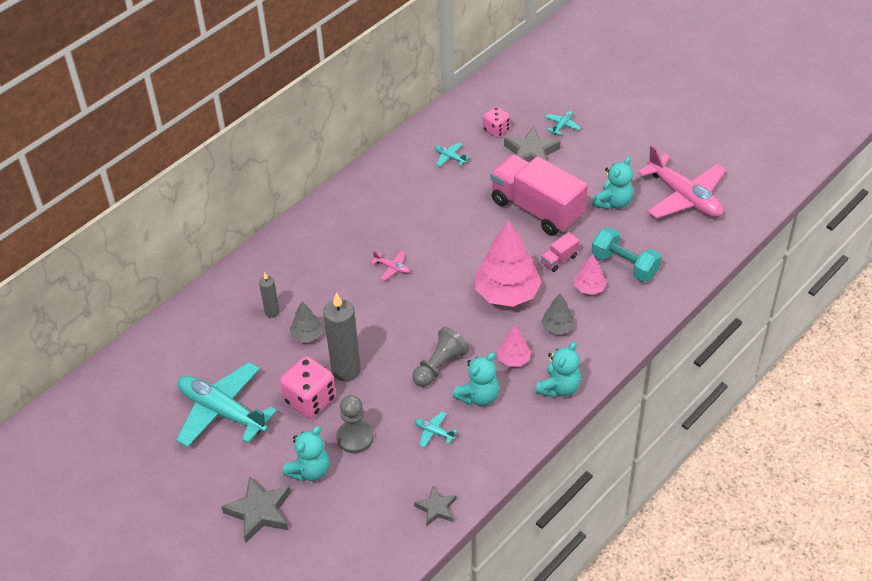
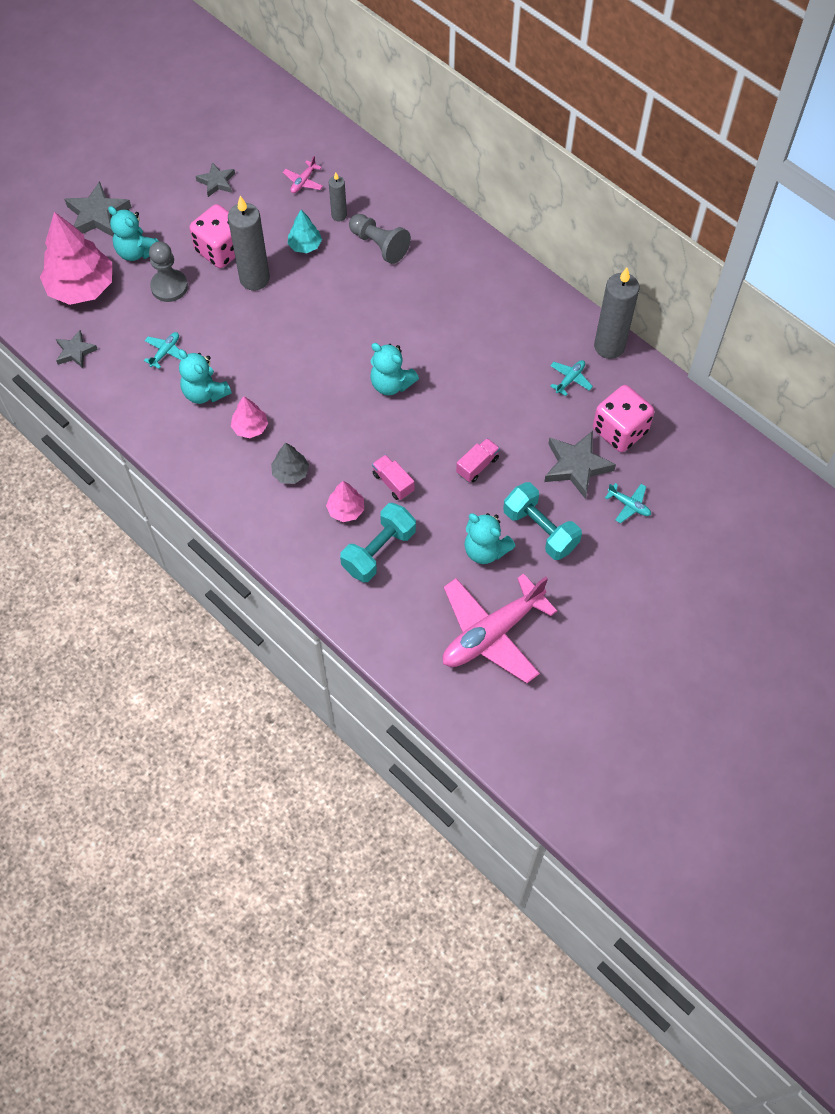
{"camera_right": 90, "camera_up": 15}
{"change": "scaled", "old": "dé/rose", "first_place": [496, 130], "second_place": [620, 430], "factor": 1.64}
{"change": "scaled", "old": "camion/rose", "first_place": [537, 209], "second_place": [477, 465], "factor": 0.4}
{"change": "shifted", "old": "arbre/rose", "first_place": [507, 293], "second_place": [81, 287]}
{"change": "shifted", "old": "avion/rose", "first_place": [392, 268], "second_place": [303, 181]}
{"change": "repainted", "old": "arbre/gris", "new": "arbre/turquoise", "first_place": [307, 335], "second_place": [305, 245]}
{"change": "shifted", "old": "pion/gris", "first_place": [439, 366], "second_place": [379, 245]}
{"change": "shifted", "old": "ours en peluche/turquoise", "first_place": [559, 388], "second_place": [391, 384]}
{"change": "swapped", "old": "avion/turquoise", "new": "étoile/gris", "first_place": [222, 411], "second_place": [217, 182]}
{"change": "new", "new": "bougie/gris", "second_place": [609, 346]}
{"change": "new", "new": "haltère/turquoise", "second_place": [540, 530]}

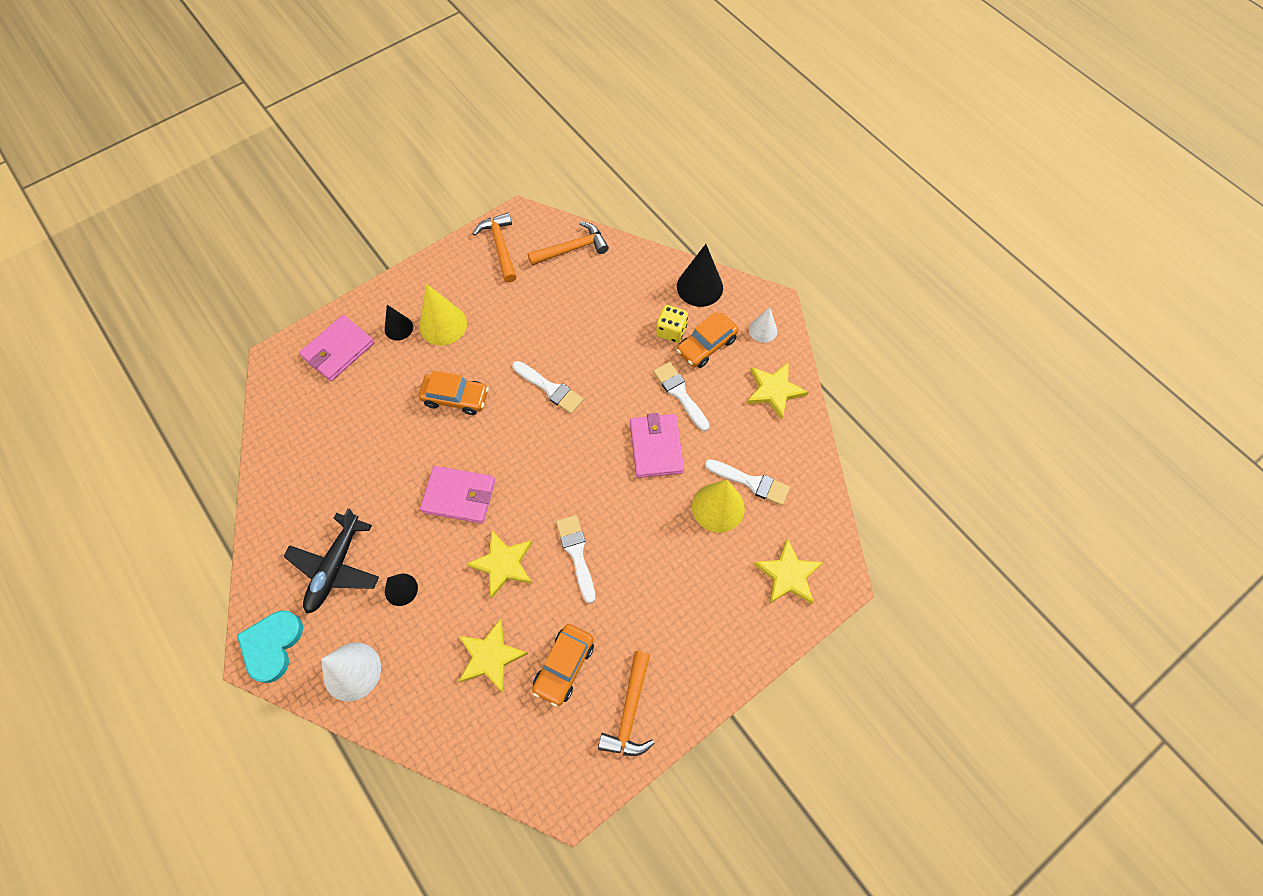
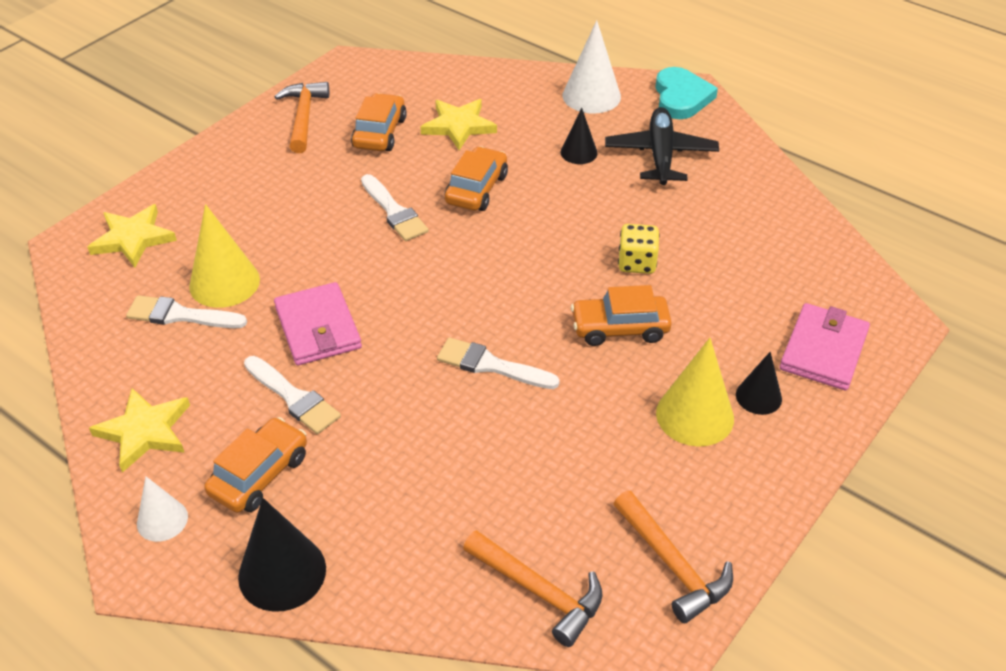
{"camera_right": 165, "camera_up": -20}
{"change": "rotated", "old": "marteau/orange", "first_place": [572, 249], "second_place": [538, 591], "degrees": -105}
{"change": "shifted", "old": "dé/jaune", "first_place": [671, 331], "second_place": [637, 263]}
{"change": "gone", "old": "portefeuille/rose", "first_place": [459, 496]}
{"change": "swapped", "old": "étoile/jaune", "new": "voiture/orange", "first_place": [503, 564], "second_place": [476, 189]}

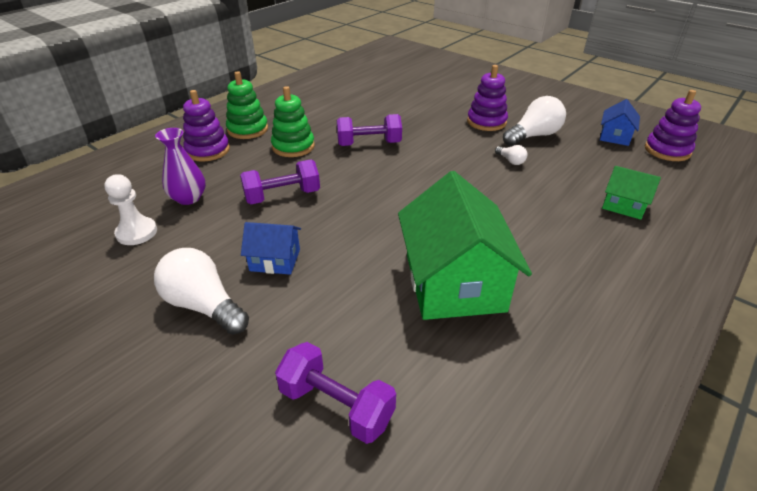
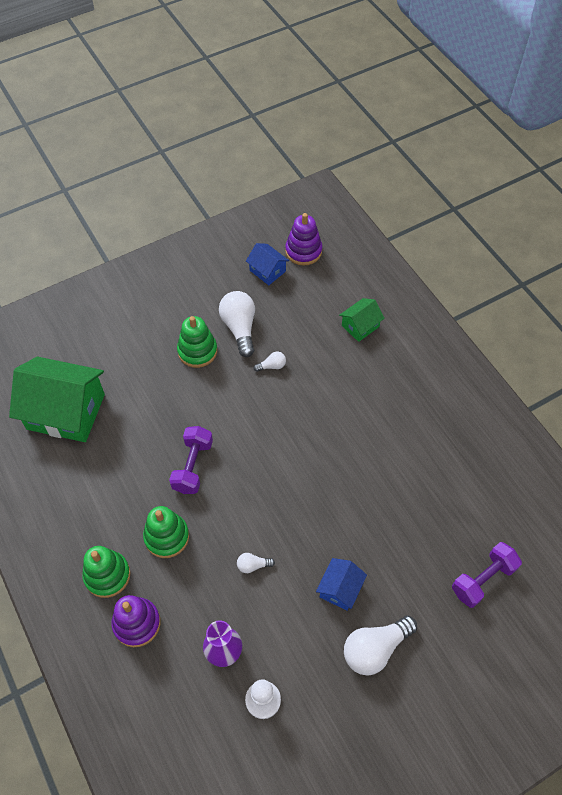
{"camera_right": -70, "camera_up": 20}
{"change": "repainted", "old": "jouet à empiler/violet", "new": "jouet à empiler/vert", "first_place": [486, 122], "second_place": [197, 351]}
{"change": "swapped", "old": "haltère/violet", "new": "ampoule/blanc", "first_place": [282, 196], "second_place": [253, 565]}
{"change": "shifted", "old": "maison/vert", "first_place": [454, 282], "second_place": [66, 412]}

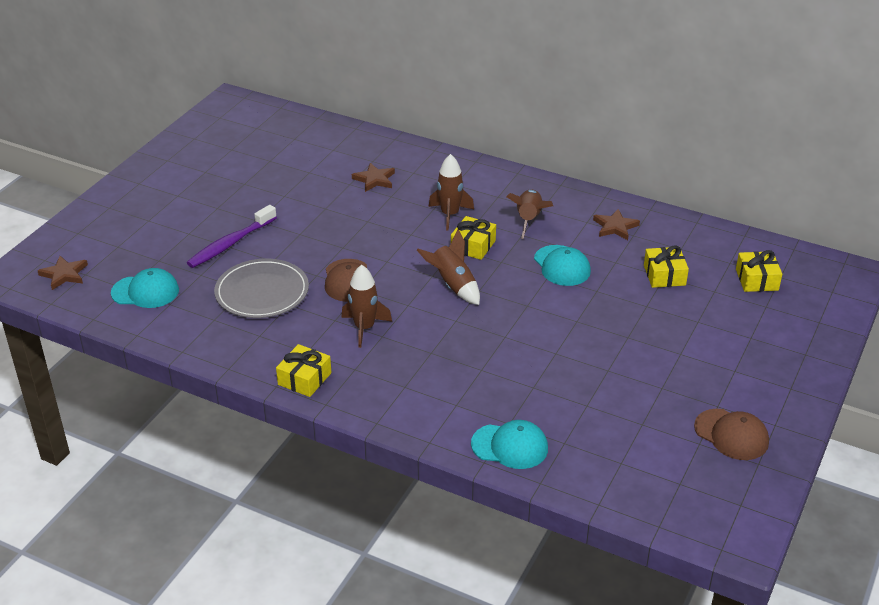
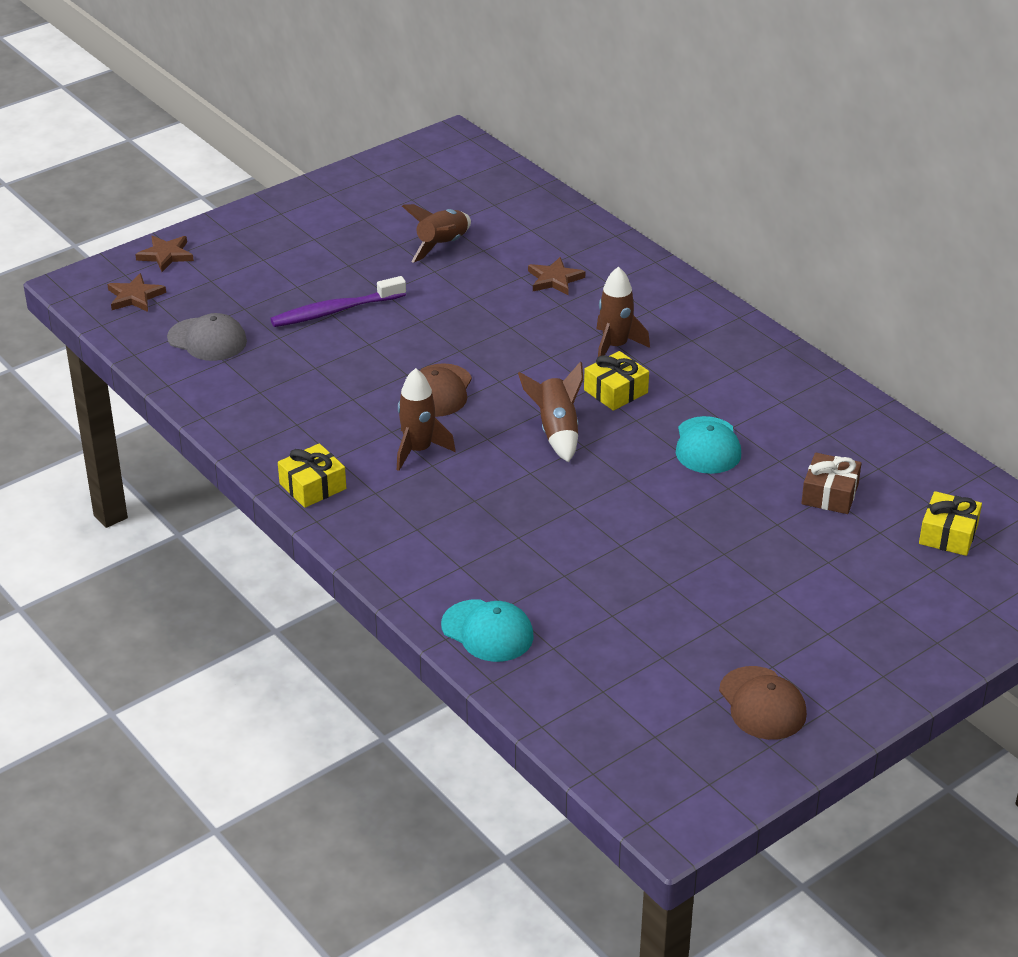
{"camera_right": 25, "camera_up": 0}
{"change": "shifted", "old": "fusée/marron", "first_place": [529, 220], "second_place": [442, 245]}
{"change": "shifted", "old": "étoile/marron", "first_place": [615, 227], "second_place": [166, 255]}
{"change": "repainted", "old": "cadeau/jaune", "new": "cadeau/marron", "first_place": [664, 275], "second_place": [829, 494]}
{"change": "gone", "old": "assiette/gris", "first_place": [262, 292]}
{"change": "repainted", "old": "casquette/turquoise", "new": "casquette/gris", "first_place": [145, 291], "second_place": [207, 340]}

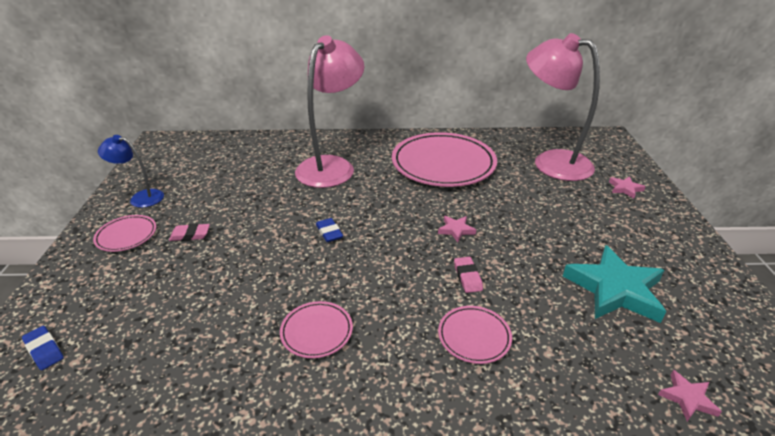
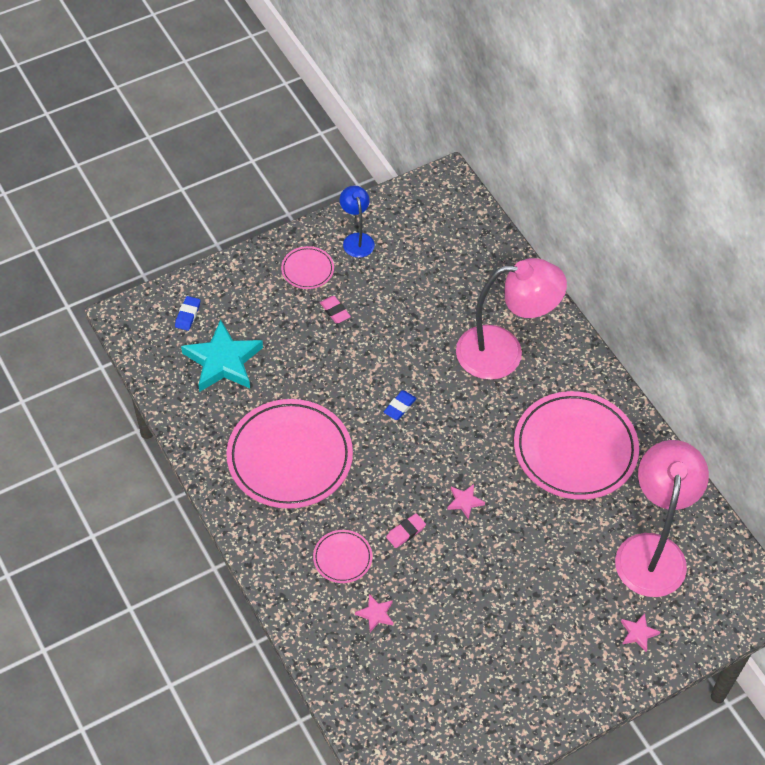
{"camera_right": 60, "camera_up": 20}
{"change": "shifted", "old": "étoile/turquoise", "first_place": [614, 289], "second_place": [223, 361]}
{"change": "scaled", "old": "assiette/rose", "first_place": [316, 332], "second_place": [290, 457], "factor": 2.2}
{"change": "shifted", "old": "étoile/rose", "first_place": [687, 398], "second_place": [375, 614]}

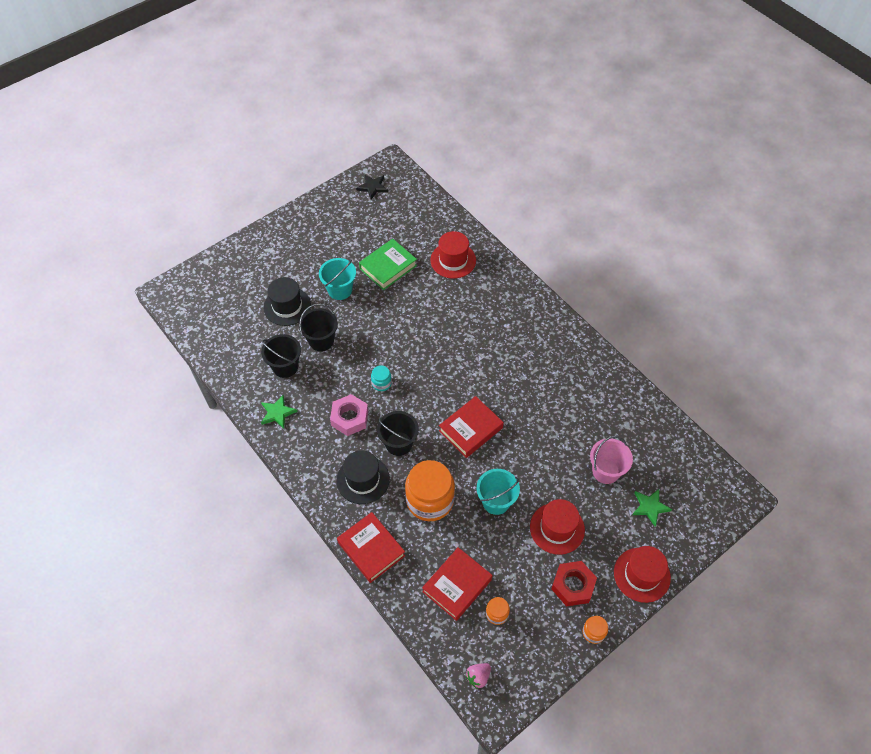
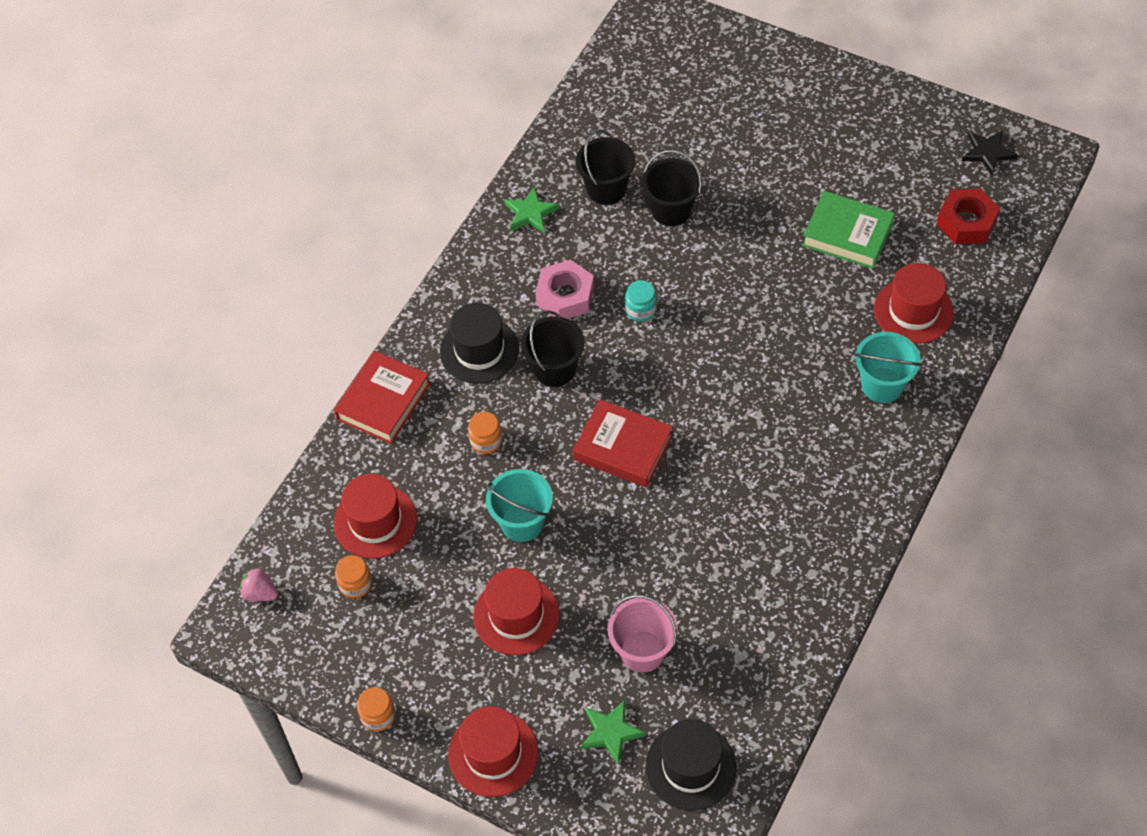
{"camera_right": 70, "camera_up": 0}
{"change": "shifted", "old": "seau/turquoise", "first_place": [340, 290], "second_place": [882, 385]}
{"change": "shifted", "old": "chapeau/noir", "first_place": [287, 306], "second_place": [690, 766]}
{"change": "scaled", "old": "bocal/orange", "first_place": [430, 500], "second_place": [486, 440], "factor": 0.45}
{"change": "swapped", "old": "livre/rouge", "new": "chapeau/rouge", "first_place": [457, 585], "second_place": [375, 521]}
{"change": "shifted", "old": "écrou/rouge", "first_place": [573, 585], "second_place": [966, 222]}

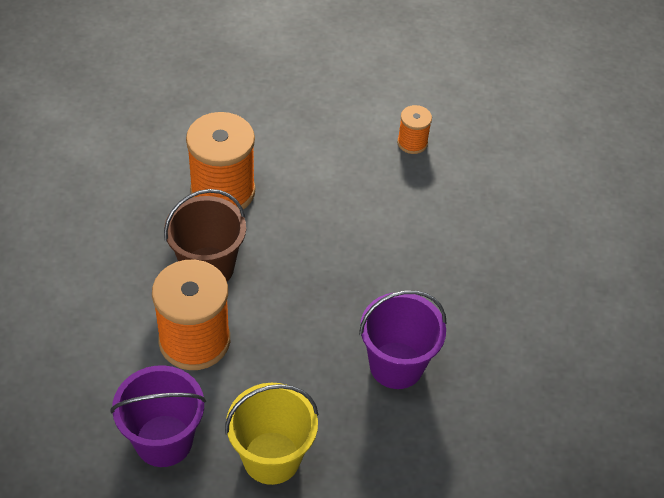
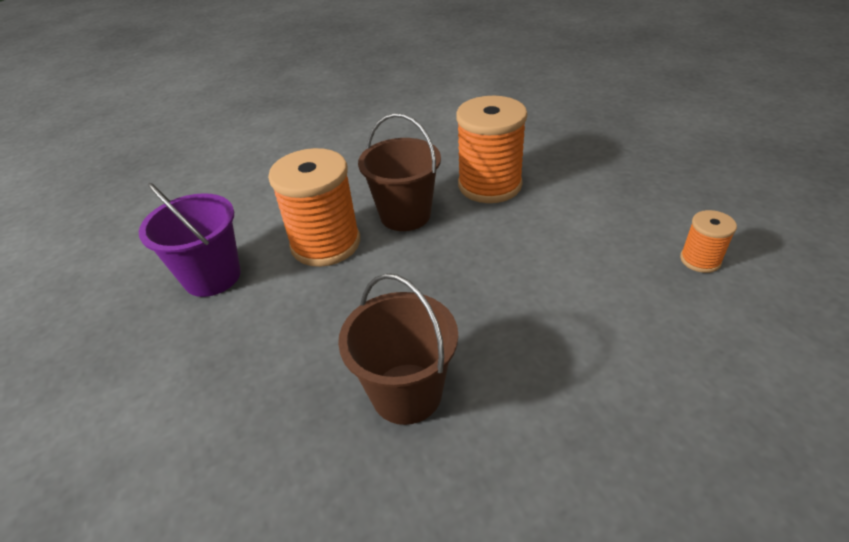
{"camera_right": 65, "camera_up": -10}
{"change": "repainted", "old": "seau/violet", "new": "seau/marron", "first_place": [396, 365], "second_place": [406, 393]}
{"change": "gone", "old": "seau/jaune", "first_place": [271, 457]}

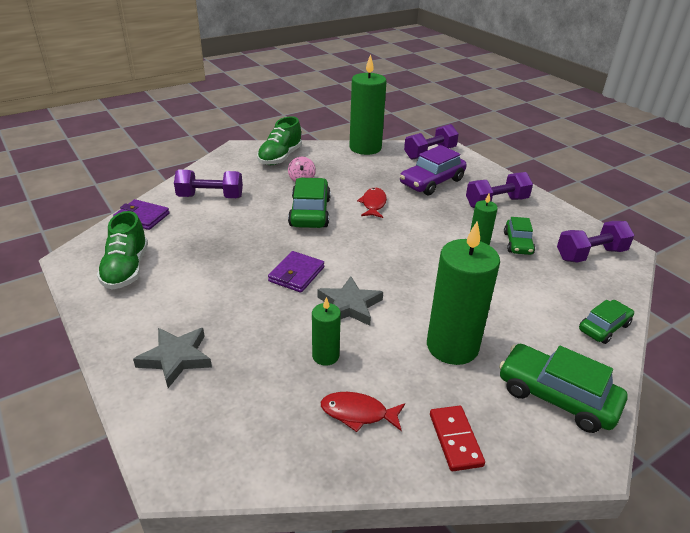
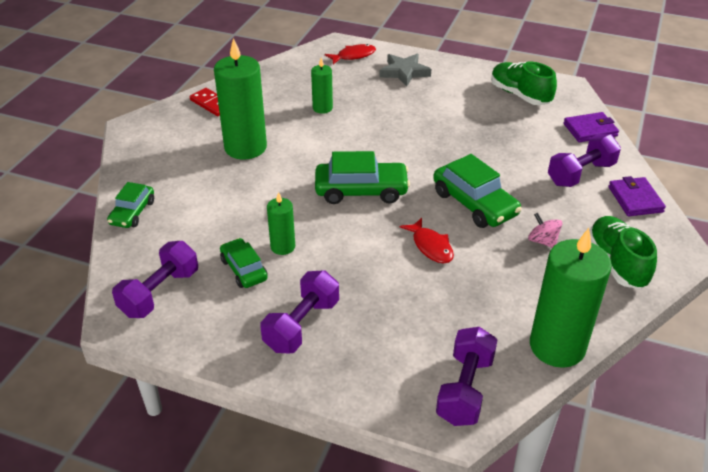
{"camera_right": 145, "camera_up": 5}
{"change": "gone", "old": "voiture/violet", "first_place": [432, 182]}
{"change": "shifted", "old": "portefeuille/violet", "first_place": [296, 274], "second_place": [635, 199]}
{"change": "gone", "old": "étoile/gris", "first_place": [349, 305]}
{"change": "shifted", "old": "voiture/vert", "first_place": [556, 397], "second_place": [361, 191]}
{"change": "shifted", "old": "poisson/rouge", "first_place": [358, 413], "second_place": [353, 56]}

